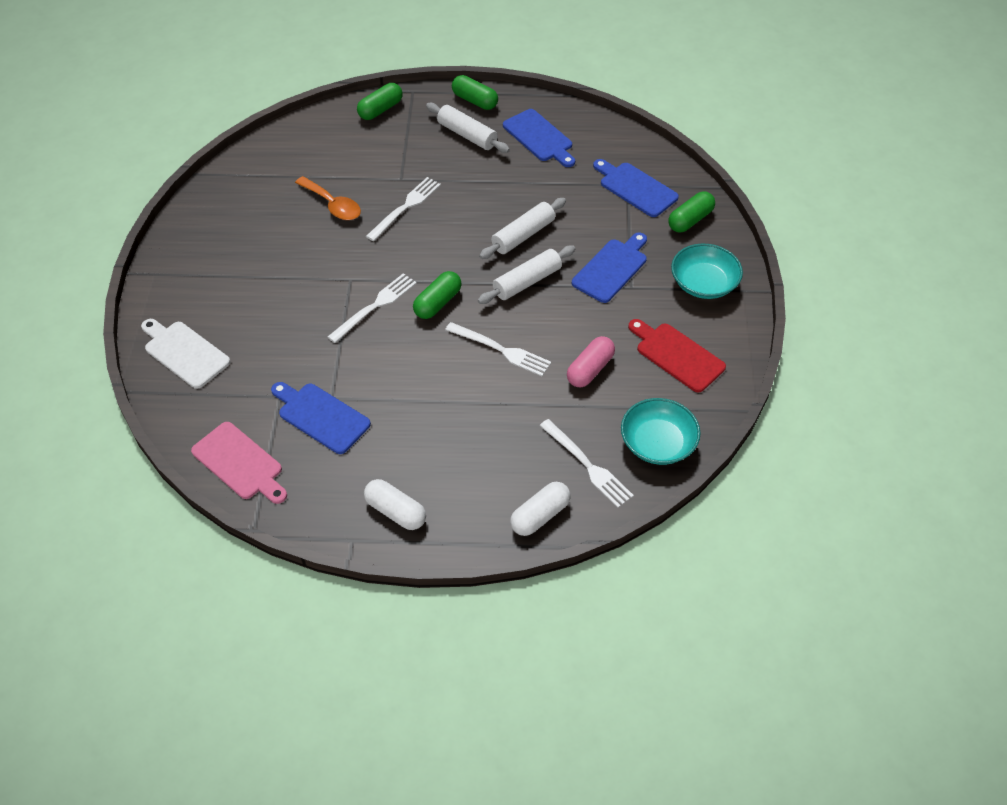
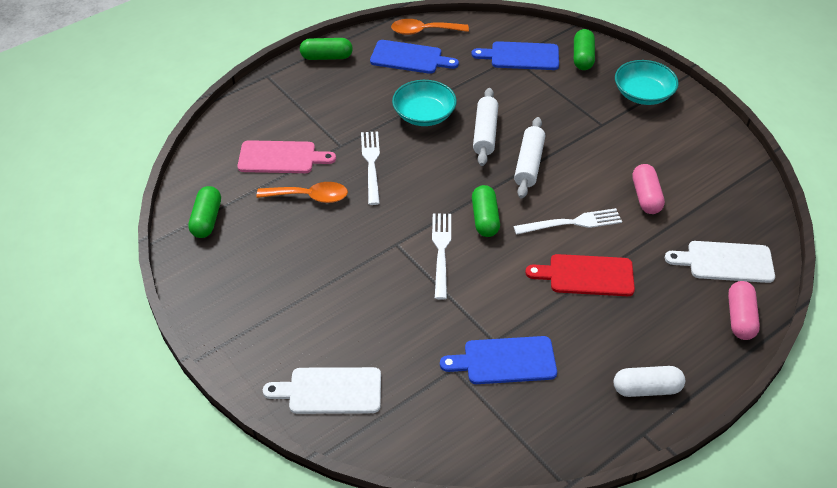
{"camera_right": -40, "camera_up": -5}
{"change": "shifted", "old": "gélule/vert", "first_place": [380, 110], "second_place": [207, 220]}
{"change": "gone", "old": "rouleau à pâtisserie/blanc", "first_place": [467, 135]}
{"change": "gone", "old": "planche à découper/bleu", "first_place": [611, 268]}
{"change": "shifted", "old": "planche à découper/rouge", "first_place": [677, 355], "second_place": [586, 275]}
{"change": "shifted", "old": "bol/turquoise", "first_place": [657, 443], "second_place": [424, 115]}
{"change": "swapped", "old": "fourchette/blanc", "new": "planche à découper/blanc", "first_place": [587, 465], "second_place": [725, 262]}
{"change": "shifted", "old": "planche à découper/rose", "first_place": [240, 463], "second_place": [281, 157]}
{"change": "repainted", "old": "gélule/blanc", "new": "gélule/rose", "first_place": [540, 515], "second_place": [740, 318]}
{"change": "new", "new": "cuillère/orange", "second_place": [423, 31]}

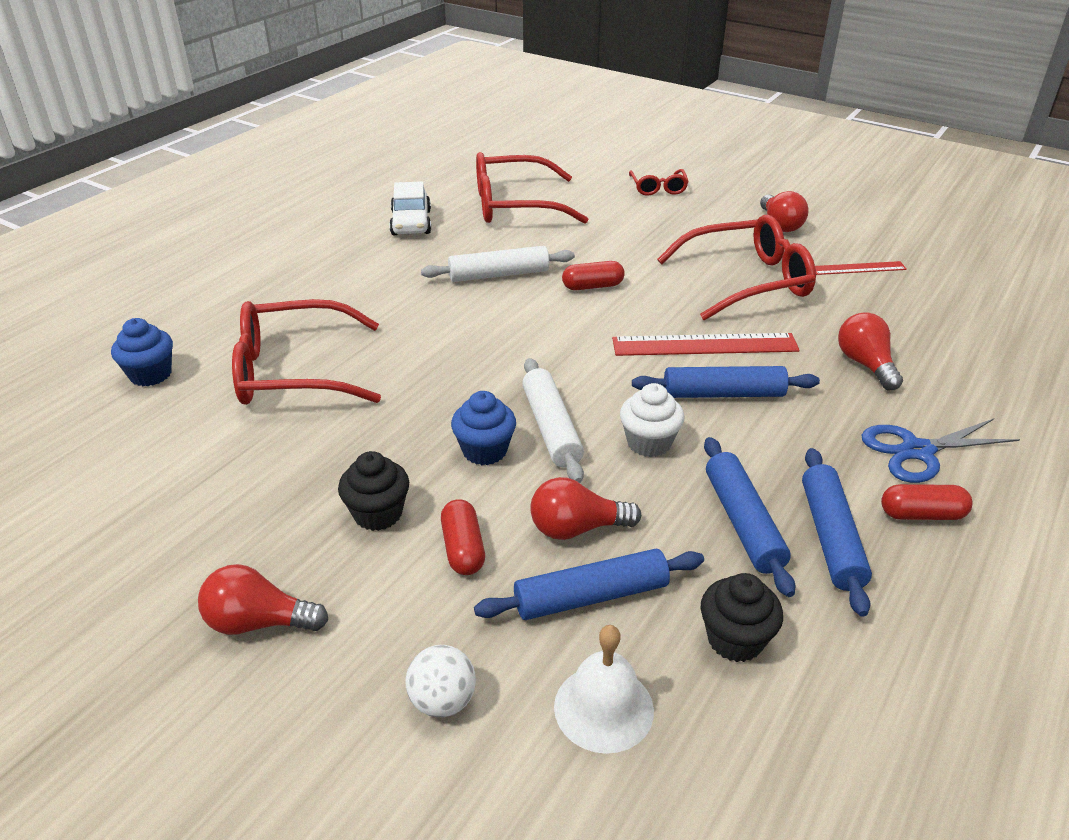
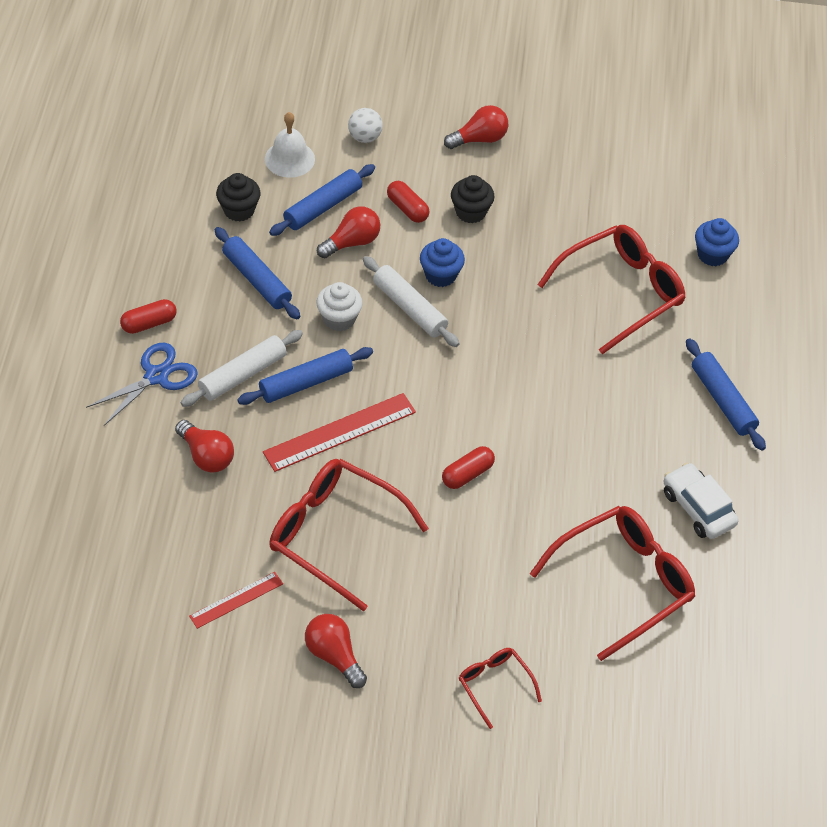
{"camera_right": 150, "camera_up": 15}
{"change": "rotated", "old": "lunettes/rouge", "first_place": [746, 281], "second_place": [336, 535], "degrees": 75}
{"change": "shifted", "old": "rouleau à pâtisserie/blanc", "first_place": [498, 274], "second_place": [243, 375]}
{"change": "shifted", "old": "rouleau à pâtisserie/bleu", "first_place": [830, 537], "second_place": [722, 400]}

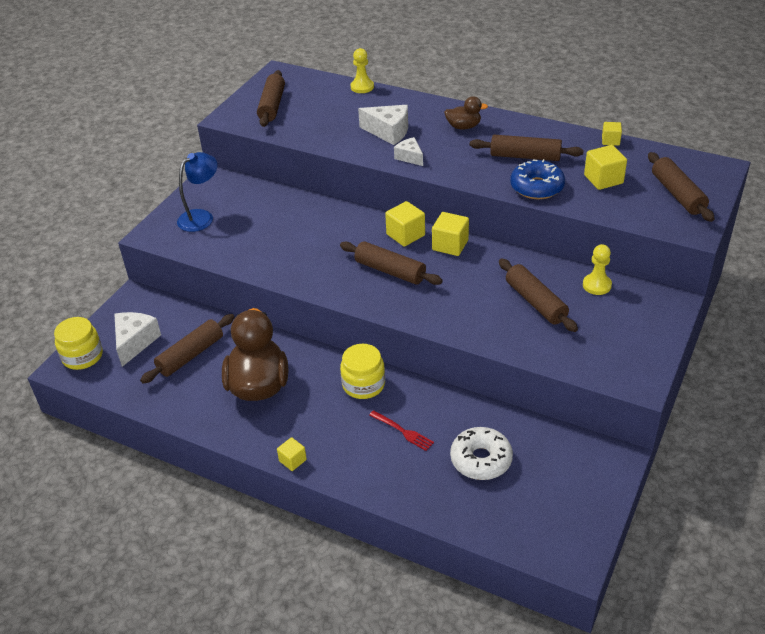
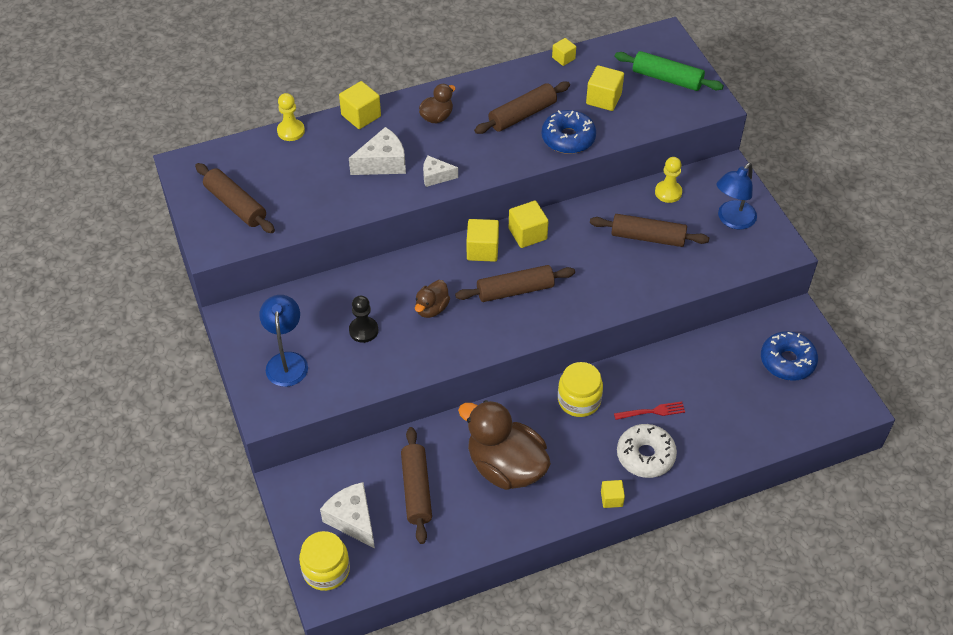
{"camera_right": -50, "camera_up": 10}
{"change": "repainted", "old": "rouleau à pâtisserie/marron", "new": "rouleau à pâtisserie/vert", "first_place": [677, 194], "second_place": [667, 78]}
{"change": "shifted", "old": "beignet/blanc", "first_place": [481, 460], "second_place": [645, 456]}
{"change": "new", "new": "cube/jaune", "second_place": [361, 116]}
{"change": "new", "new": "lampe/bleu", "second_place": [732, 220]}
{"change": "new", "new": "canard/marron", "second_place": [431, 308]}
{"change": "new", "new": "pion/noir", "second_place": [363, 330]}
{"change": "new", "new": "beignet/bleu", "second_place": [787, 361]}

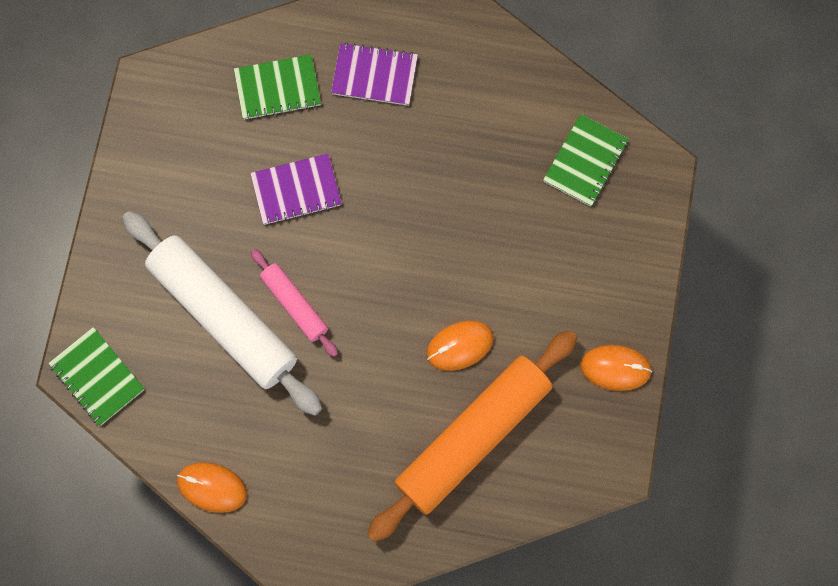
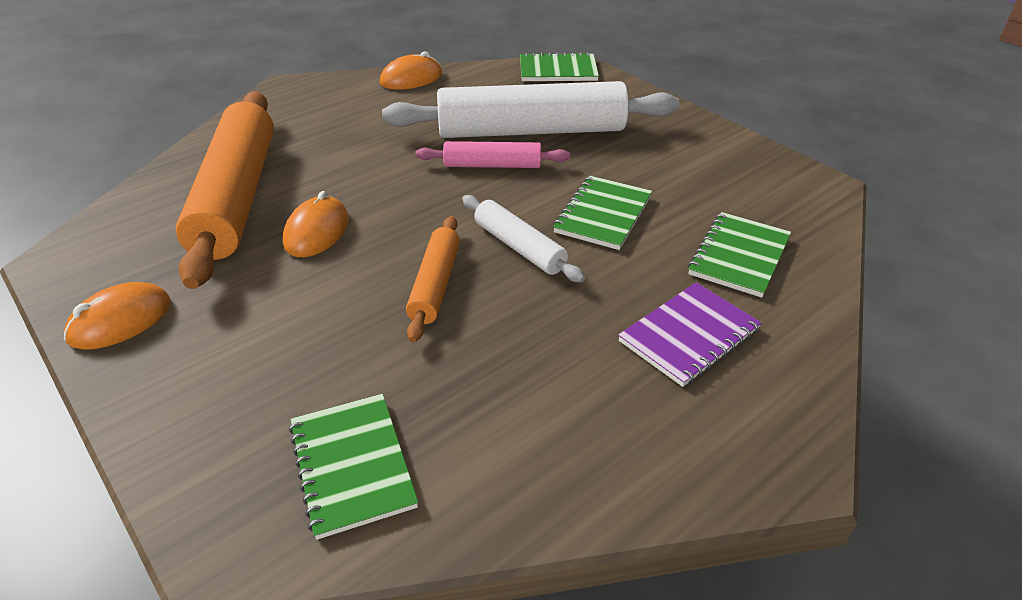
{"camera_right": 130, "camera_up": -35}
{"change": "repainted", "old": "carnet/violet", "new": "carnet/vert", "first_place": [296, 190], "second_place": [603, 214]}
{"change": "new", "new": "rouleau à pâtisserie/blanc", "second_place": [519, 247]}
{"change": "new", "new": "rouleau à pâtisserie/orange", "second_place": [435, 285]}

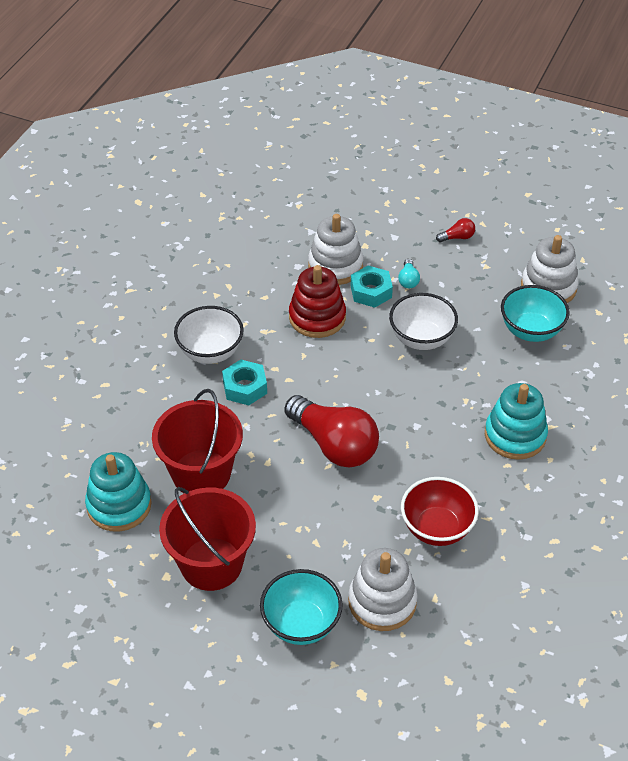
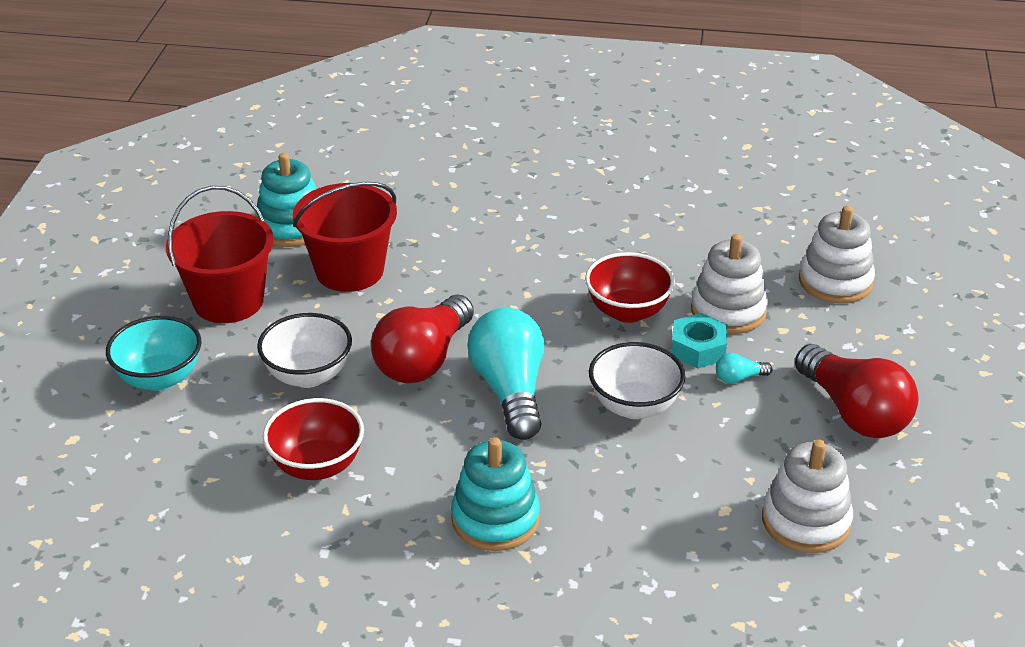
{"camera_right": 75, "camera_up": -10}
{"change": "scaled", "old": "ampoule/rouge", "first_place": [457, 237], "second_place": [854, 412], "factor": 2.46}
{"change": "swapped", "old": "jouet à empiler/rouge", "new": "bol/rouge", "first_place": [317, 317], "second_place": [627, 311]}
{"change": "gone", "old": "bol/turquoise", "first_place": [531, 331]}
{"change": "shifted", "old": "bol/blanc", "first_place": [210, 352], "second_place": [308, 375]}
{"change": "gone", "old": "écrou/turquoise", "first_place": [245, 387]}
{"change": "shifted", "old": "jouet à empiler/blanc", "first_place": [382, 602], "second_place": [835, 281]}
{"change": "new", "new": "ampoule/turquoise", "second_place": [510, 390]}

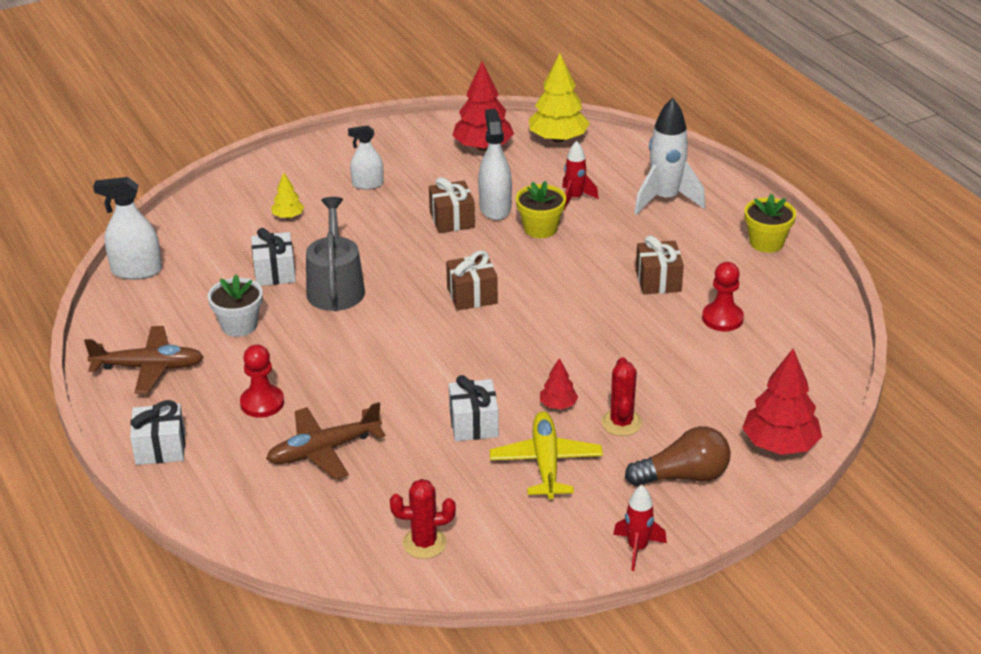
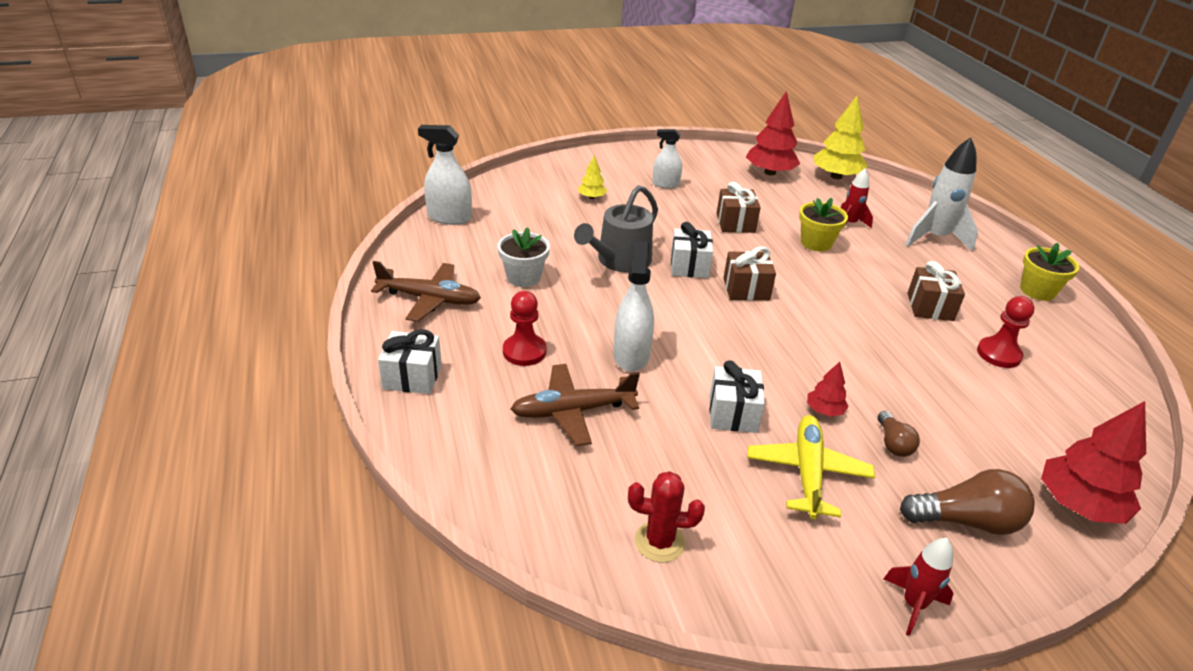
{"camera_right": 10, "camera_up": 0}
{"change": "shifted", "old": "vaporisateur/blanc", "first_place": [495, 208], "second_place": [631, 355]}
{"change": "rotated", "old": "arrosoir/gris", "first_place": [335, 287], "second_place": [620, 260], "degrees": -150}
{"change": "shifted", "old": "cadeau/blanc", "first_place": [274, 272], "second_place": [689, 266]}
{"change": "swapped", "old": "cactus/rouge", "new": "ampoule/marron", "first_place": [621, 423], "second_place": [893, 443]}

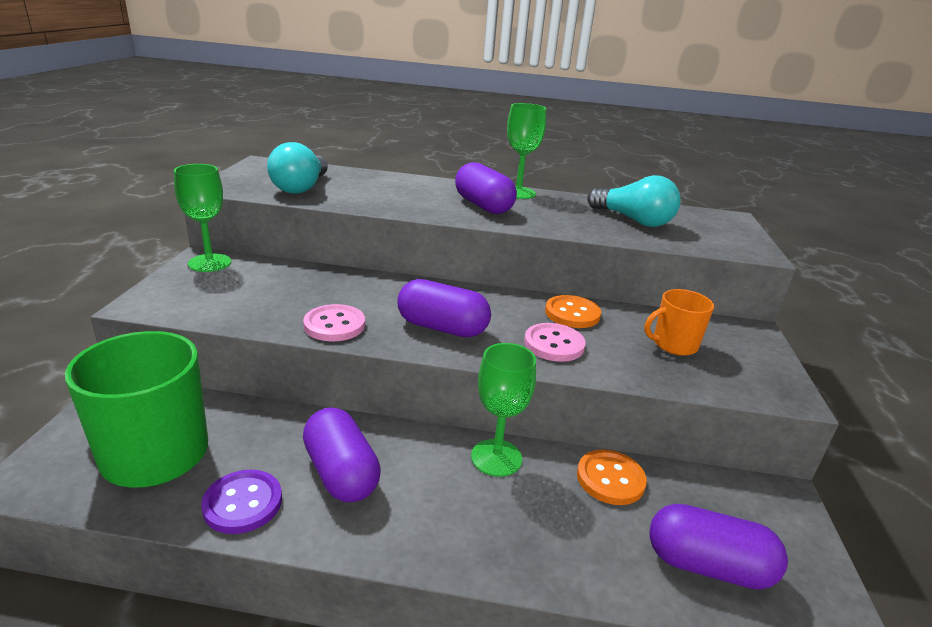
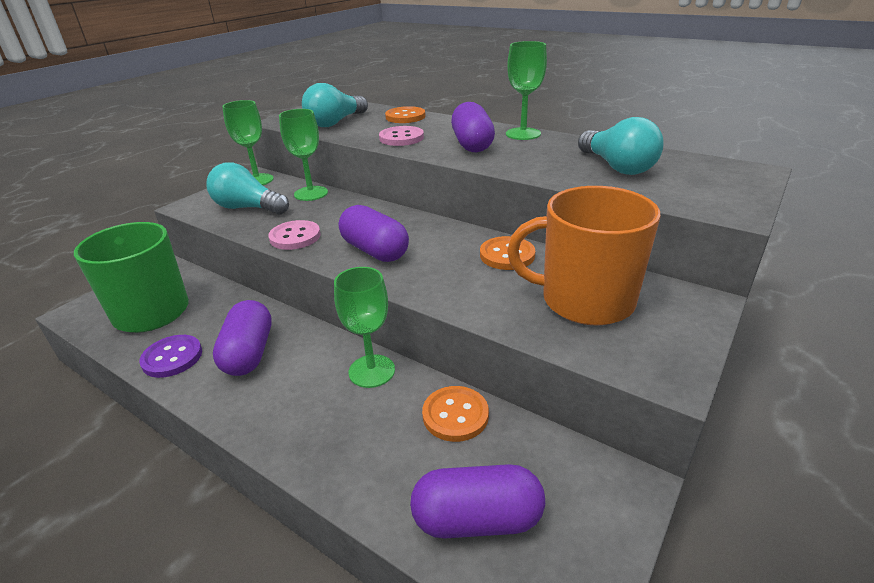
{"camera_right": 30, "camera_up": 5}
{"change": "scaled", "old": "tasse/orange", "first_place": [674, 344], "second_place": [585, 300], "factor": 1.89}
{"change": "shifted", "old": "bouton/rose", "first_place": [554, 344], "second_place": [401, 138]}
{"change": "rotated", "old": "gélule/violet", "first_place": [707, 565], "second_place": [477, 519], "degrees": -45}
{"change": "new", "new": "bouton/orange", "second_place": [405, 117]}
{"change": "new", "new": "verre à pied/vert", "second_place": [311, 193]}
{"change": "new", "new": "ampoule/turquoise", "second_place": [248, 208]}

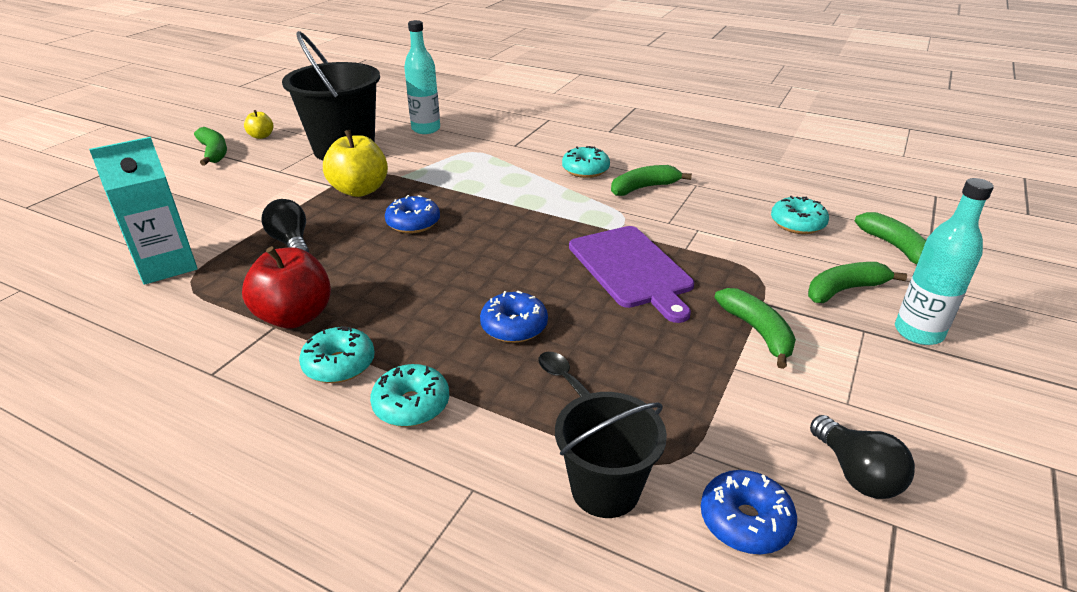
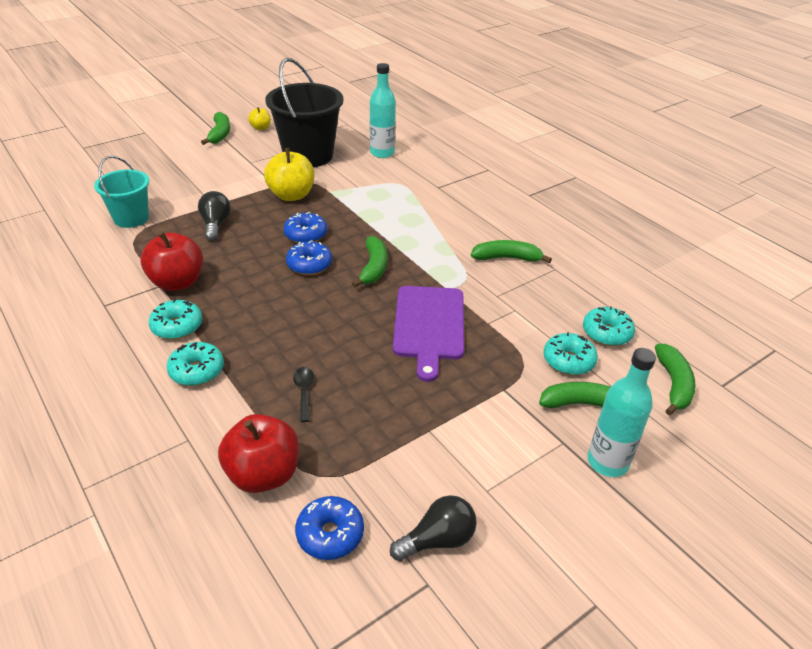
{"camera_right": 25, "camera_up": 5}
{"change": "swapped", "old": "brique de lait/turquoise", "new": "seau/turquoise", "first_place": [167, 265], "second_place": [131, 218]}
{"change": "shifted", "old": "beignet/turquoise", "first_place": [585, 170], "second_place": [568, 361]}
{"change": "shifted", "old": "banane/vert", "first_place": [757, 332], "second_place": [373, 267]}
{"change": "shifted", "old": "beignet/bleu", "first_place": [514, 326], "second_place": [309, 265]}
{"change": "swapped", "old": "seau/noir", "new": "pomme/rouge", "first_place": [605, 489], "second_place": [263, 474]}
{"change": "rotated", "old": "ampoule/noir", "first_place": [856, 473], "second_place": [438, 540], "degrees": -120}

